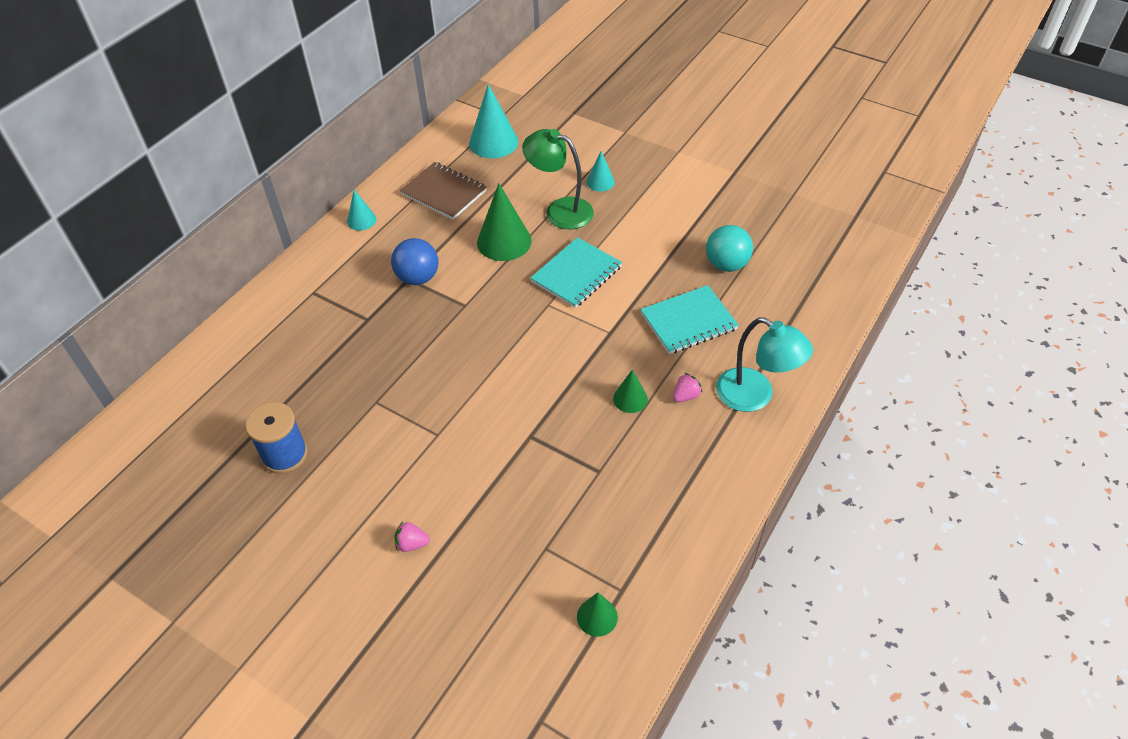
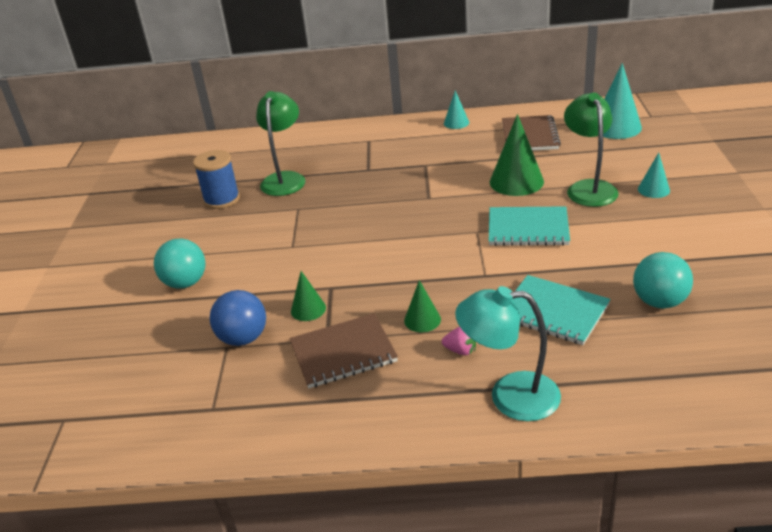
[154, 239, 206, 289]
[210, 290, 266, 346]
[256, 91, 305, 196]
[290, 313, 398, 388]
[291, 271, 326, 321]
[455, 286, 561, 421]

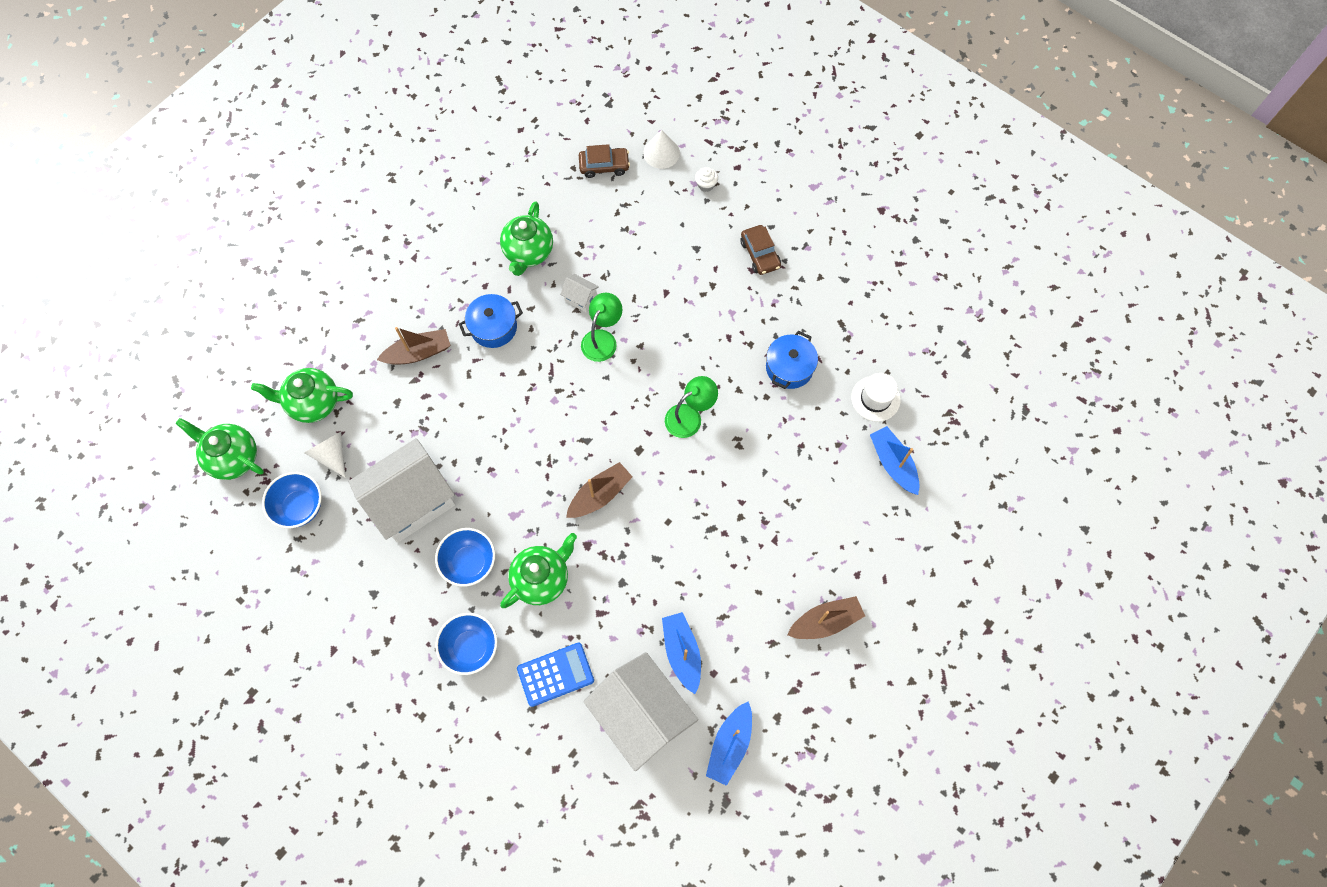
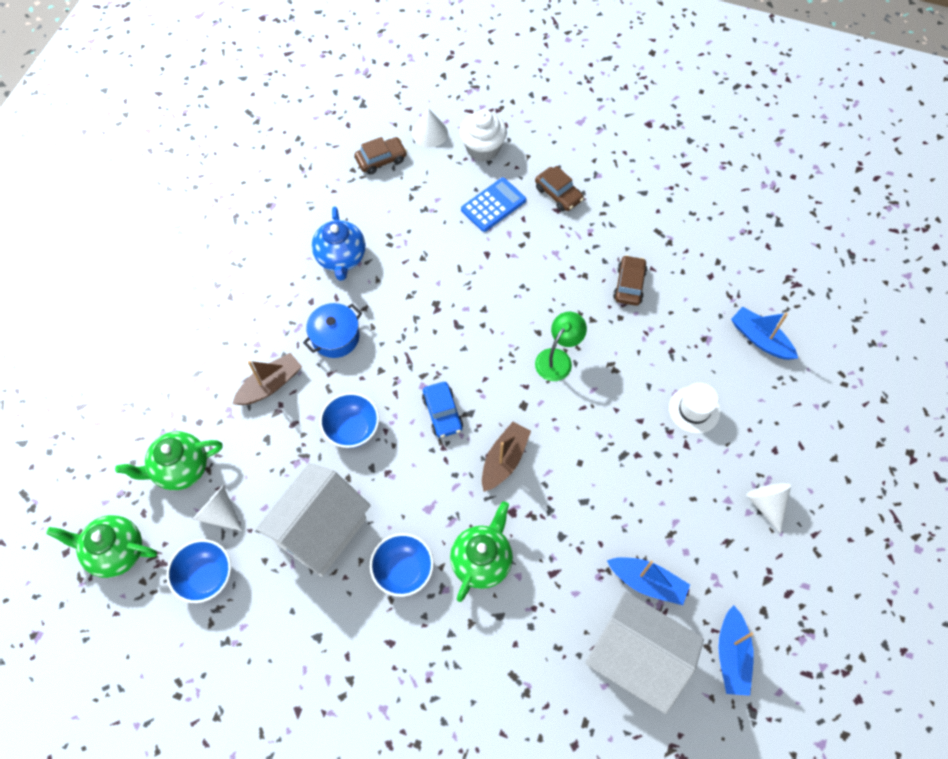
[312, 206, 365, 281]
[320, 392, 379, 448]
[422, 382, 463, 438]
[460, 109, 507, 162]
[461, 178, 526, 232]
[607, 557, 690, 605]
[613, 255, 648, 306]
[669, 383, 720, 434]
[746, 483, 791, 533]
[560, 274, 599, 312] (first image)
[581, 293, 622, 362] (first image)

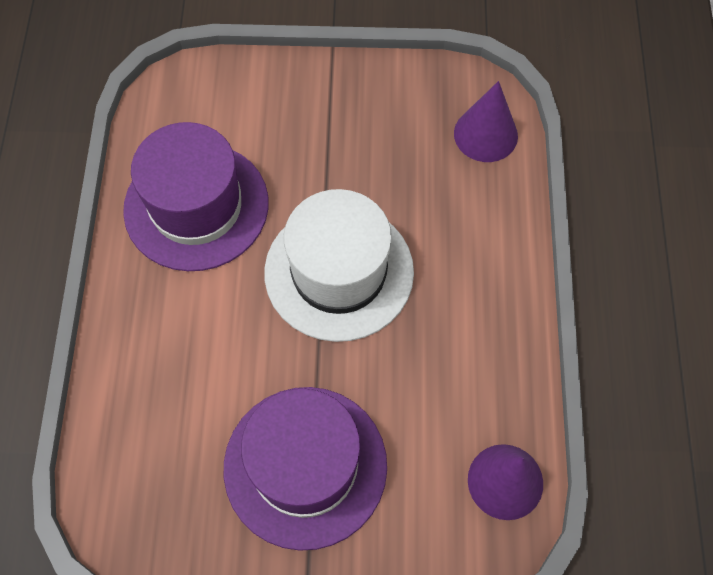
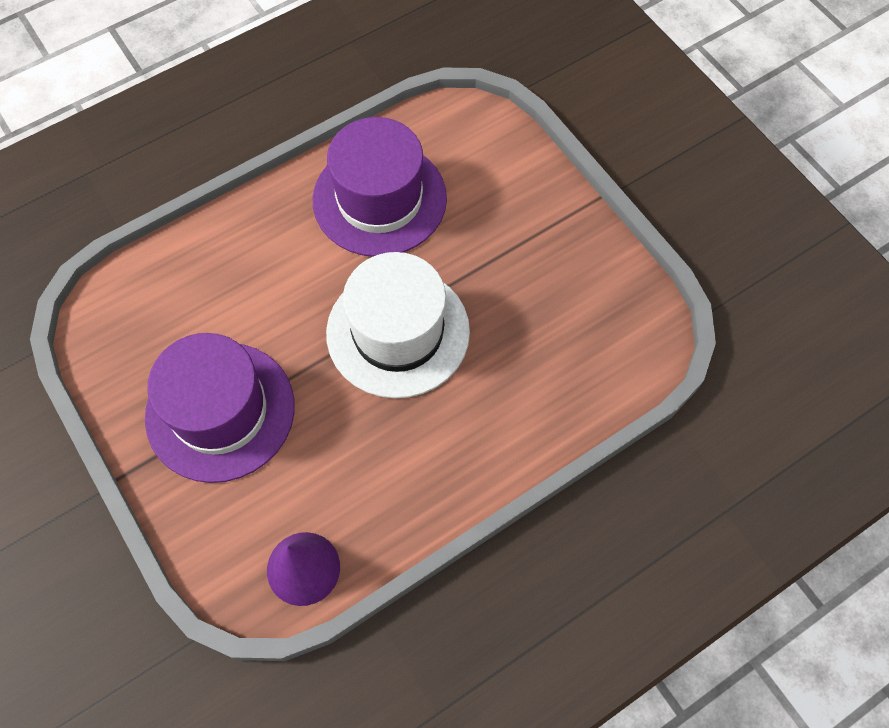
[454, 81, 518, 162] (first image)

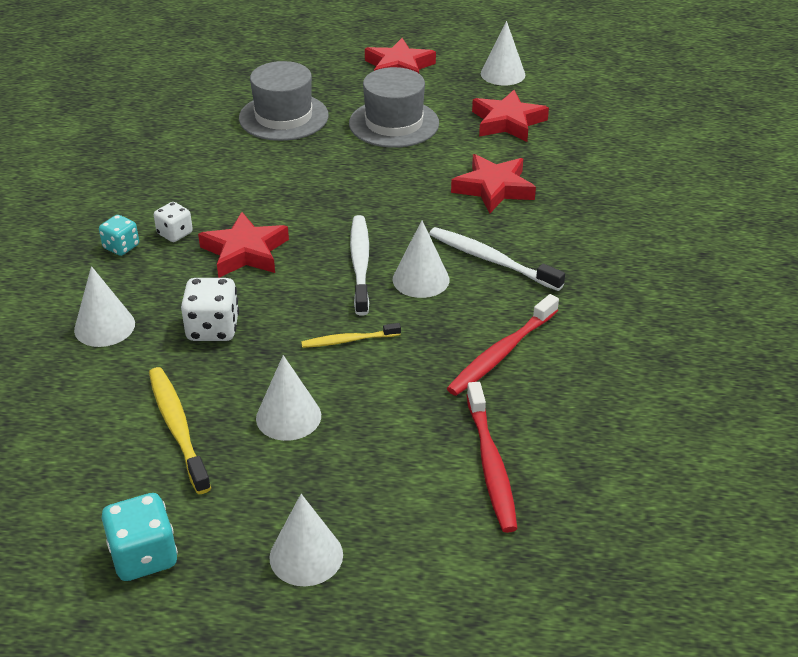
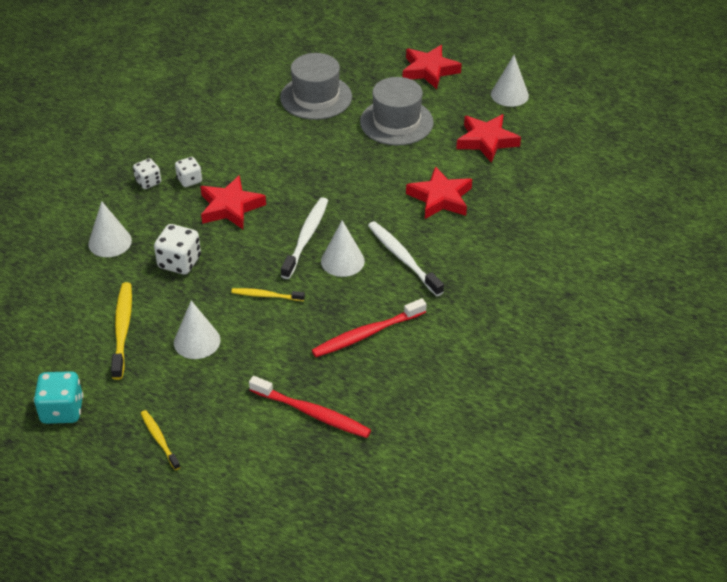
[133, 158, 161, 189]
[141, 410, 181, 470]
[249, 376, 371, 438]

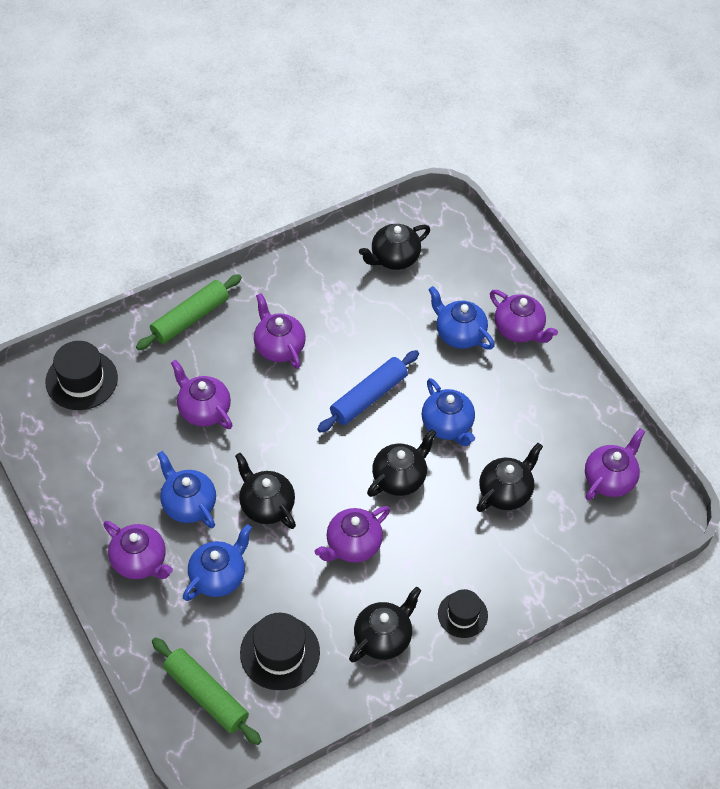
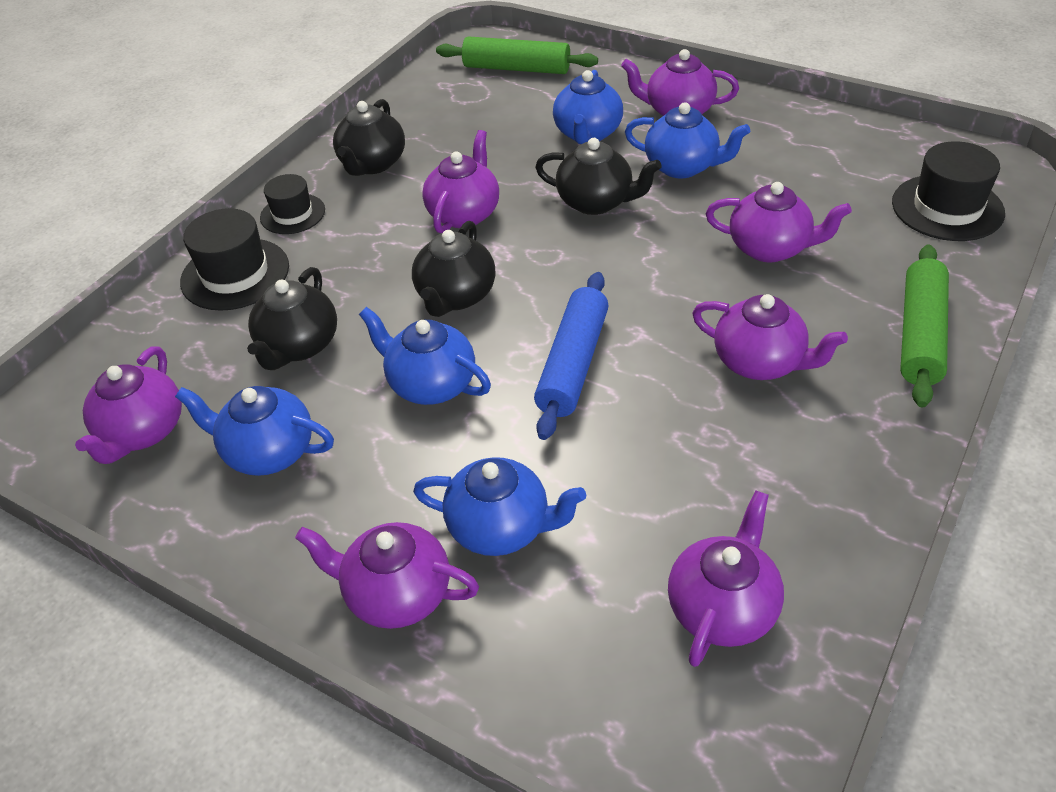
[175, 386, 334, 476]
[180, 208, 289, 311]
[668, 490, 784, 667]

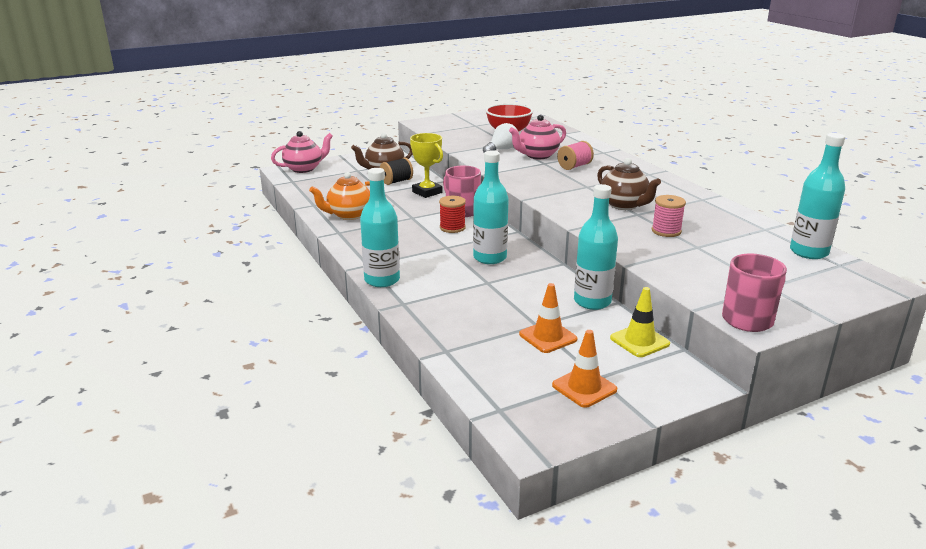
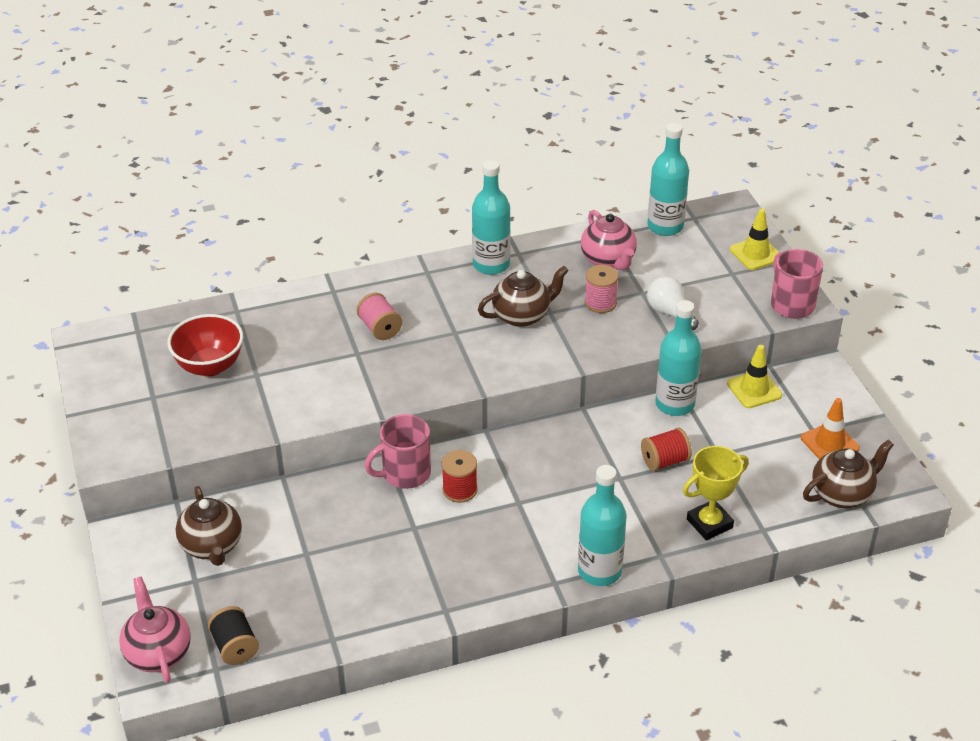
[208, 606, 259, 665]
[472, 160, 510, 275]
[581, 210, 637, 270]
[641, 428, 692, 471]
[647, 276, 699, 331]
[683, 446, 749, 540]
[730, 208, 779, 270]
[803, 439, 894, 508]
[309, 172, 370, 220] (first image)
[519, 283, 578, 353] (first image)

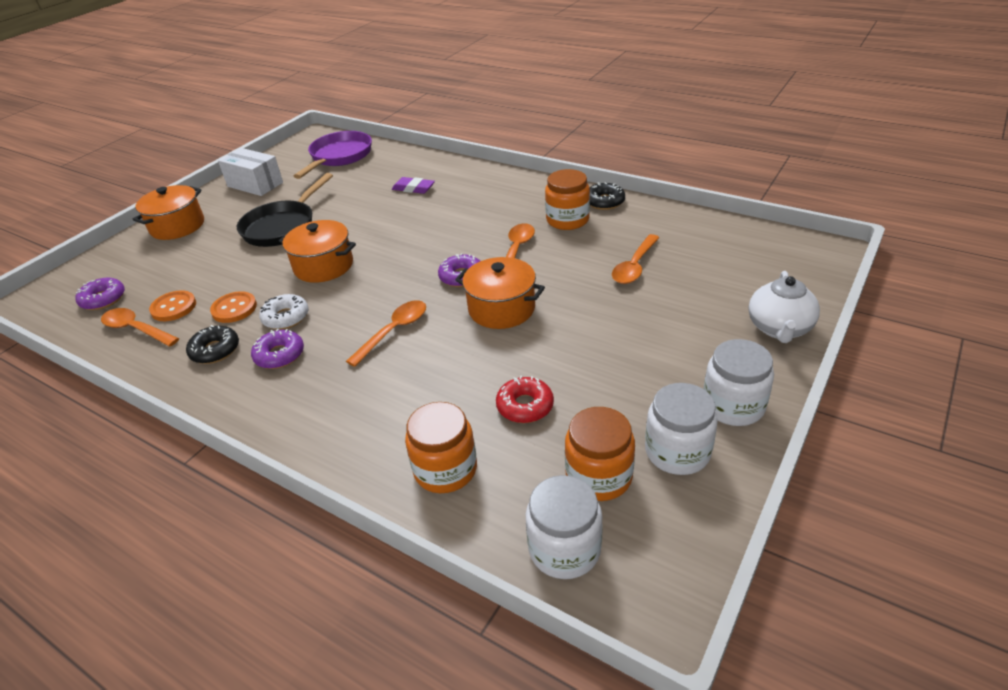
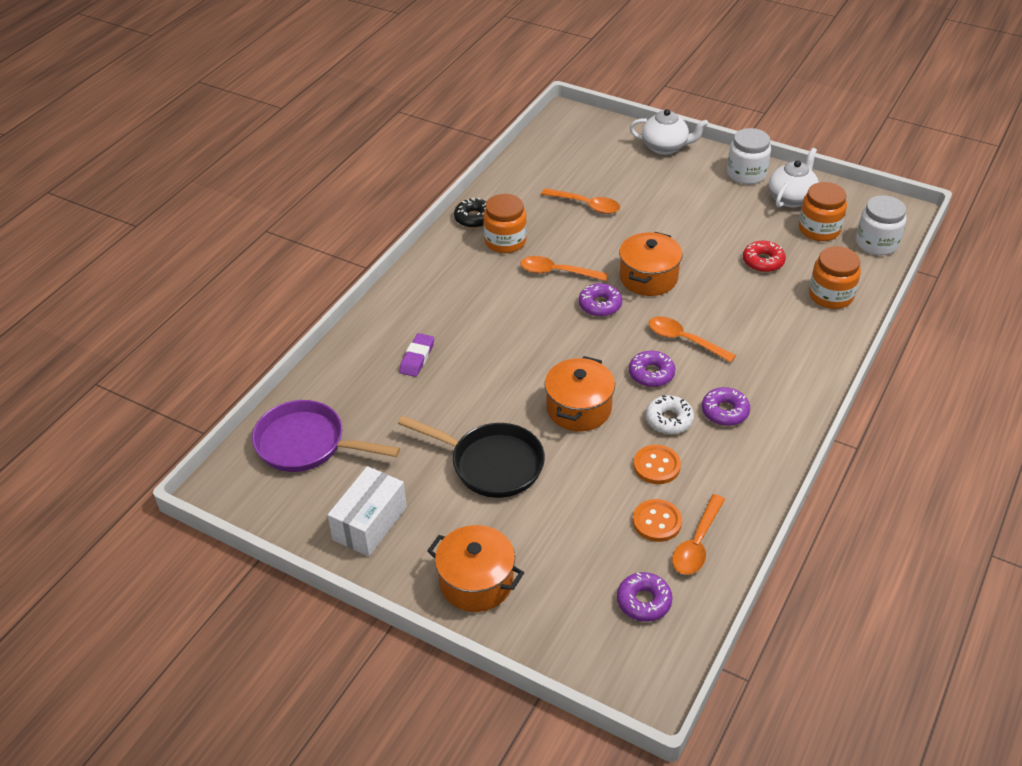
[629, 351, 675, 387]
[768, 148, 819, 208]
[186, 325, 239, 364] (first image)

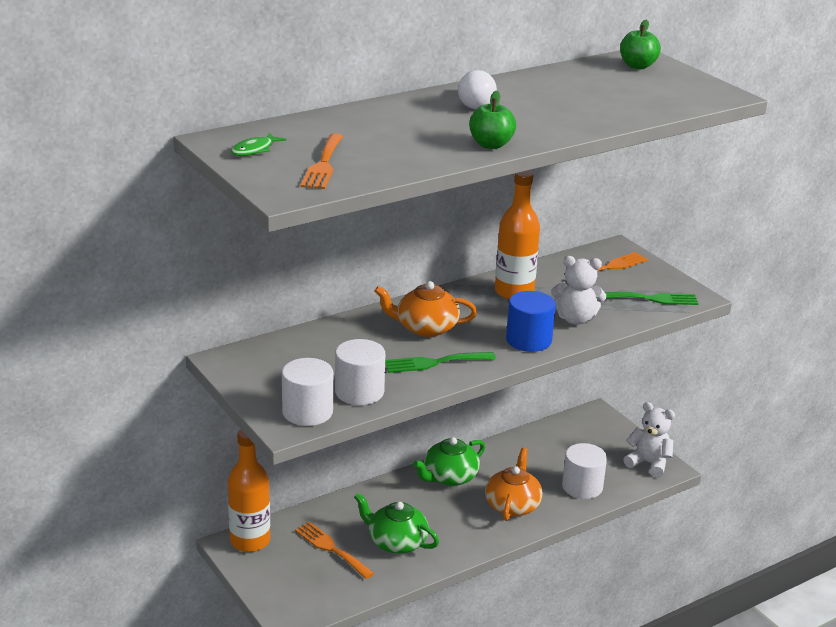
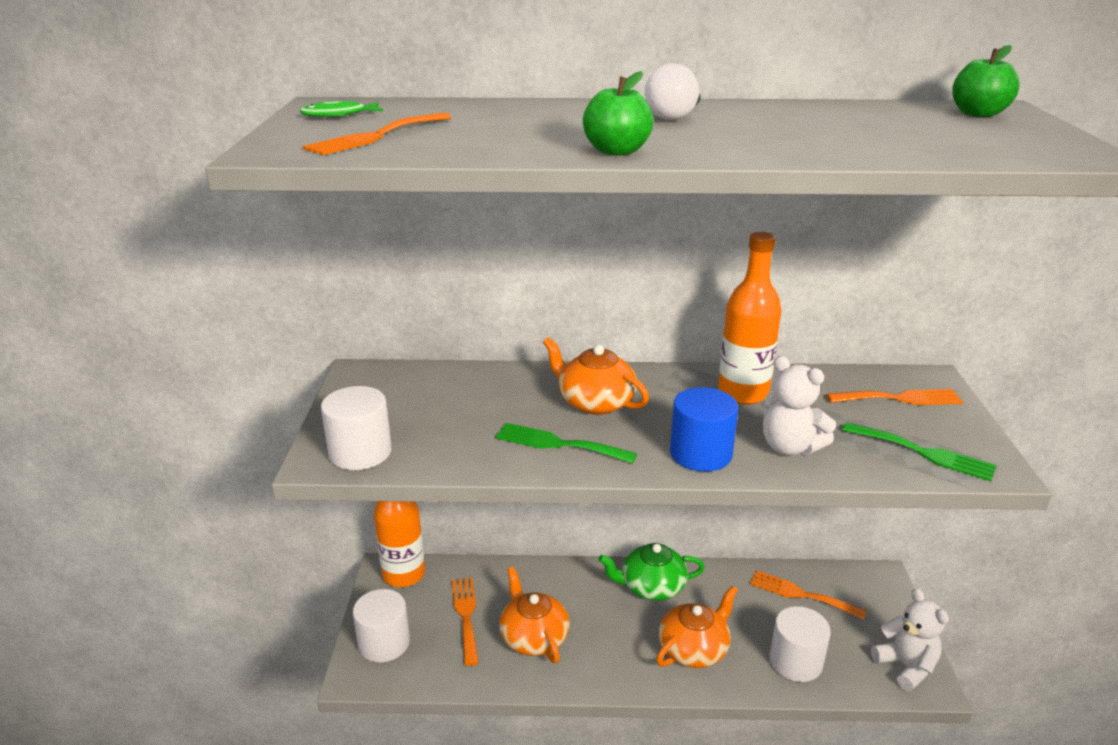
[353, 589, 410, 663]
[499, 567, 570, 663]
[750, 570, 867, 619]

